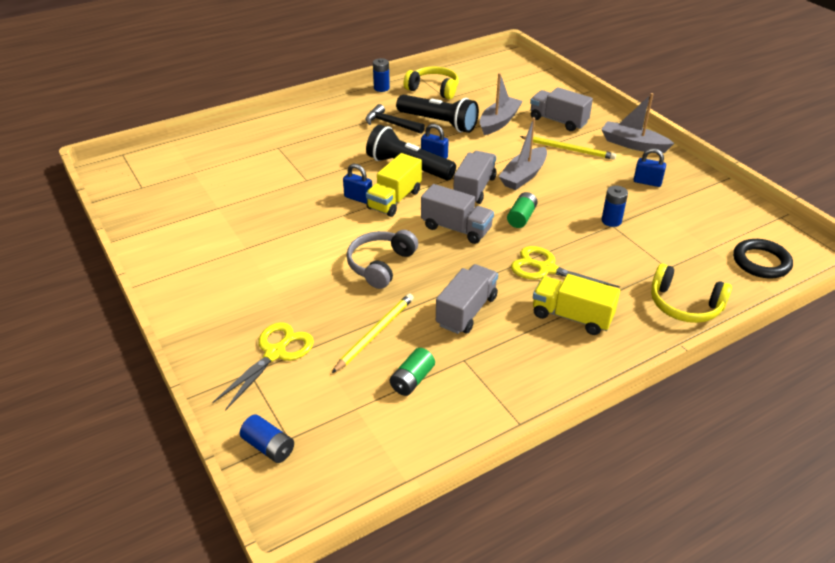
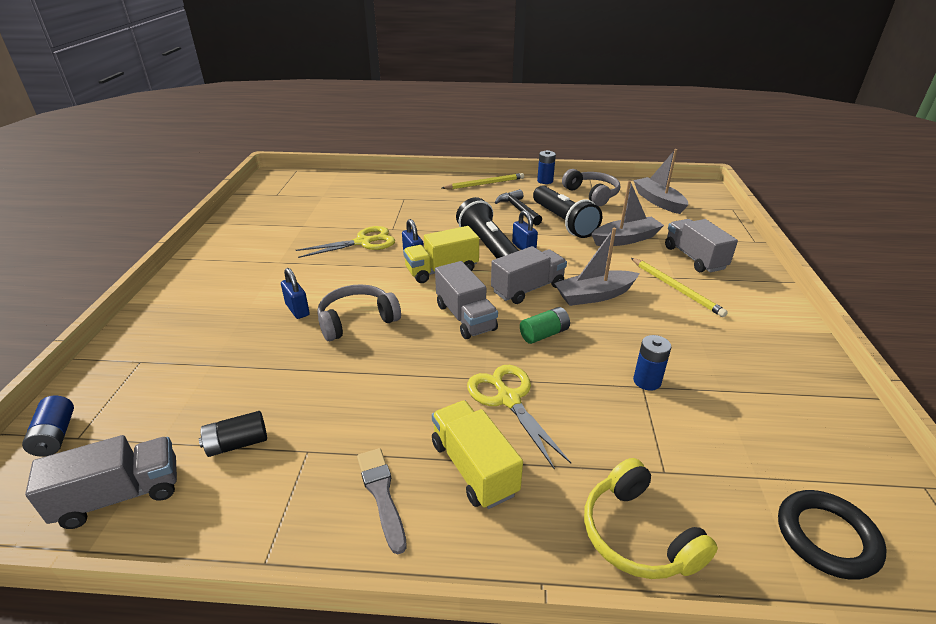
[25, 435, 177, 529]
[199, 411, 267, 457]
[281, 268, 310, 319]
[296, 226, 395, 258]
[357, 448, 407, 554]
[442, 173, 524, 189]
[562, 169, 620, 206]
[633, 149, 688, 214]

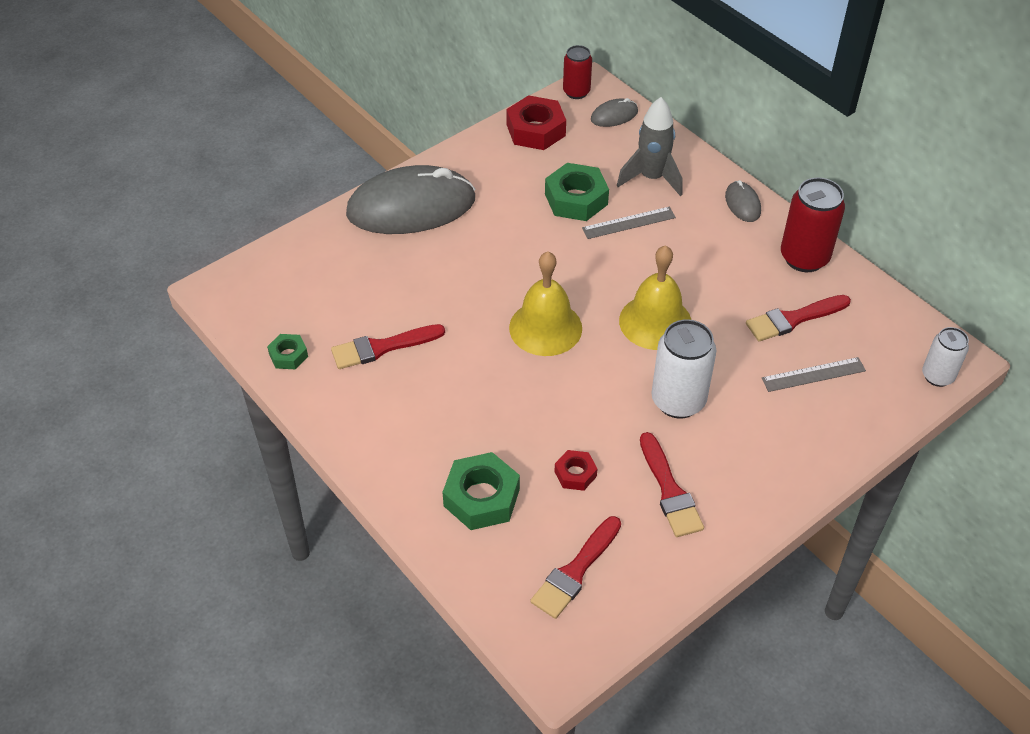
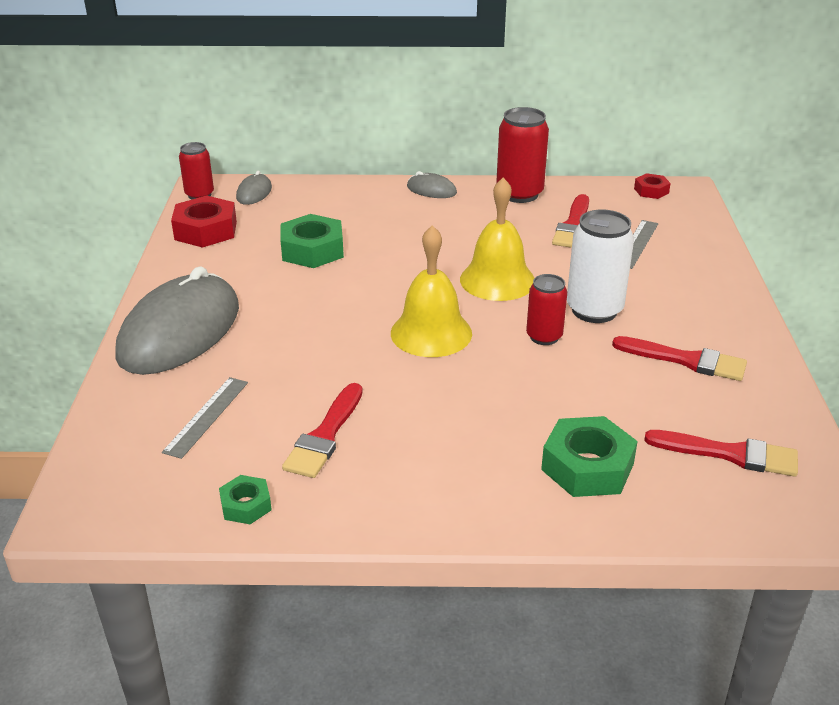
[162, 377, 248, 459]
[526, 274, 567, 345]
[634, 173, 671, 199]
[644, 430, 798, 477]
[617, 97, 683, 196] (first image)
[922, 327, 969, 387] (first image)

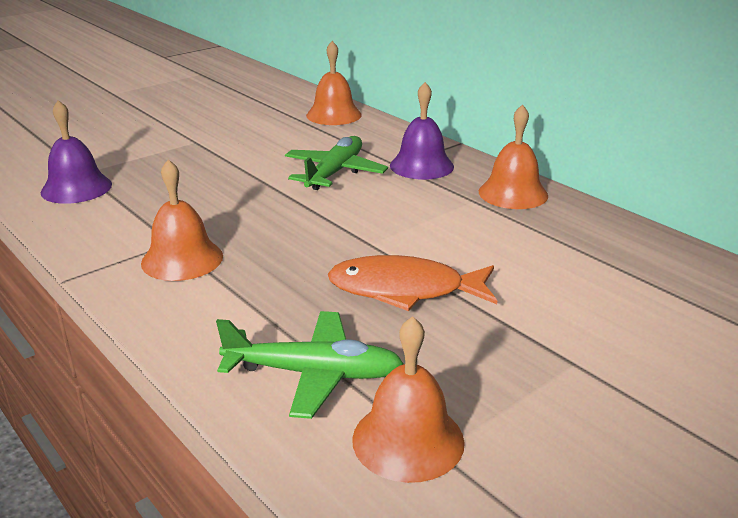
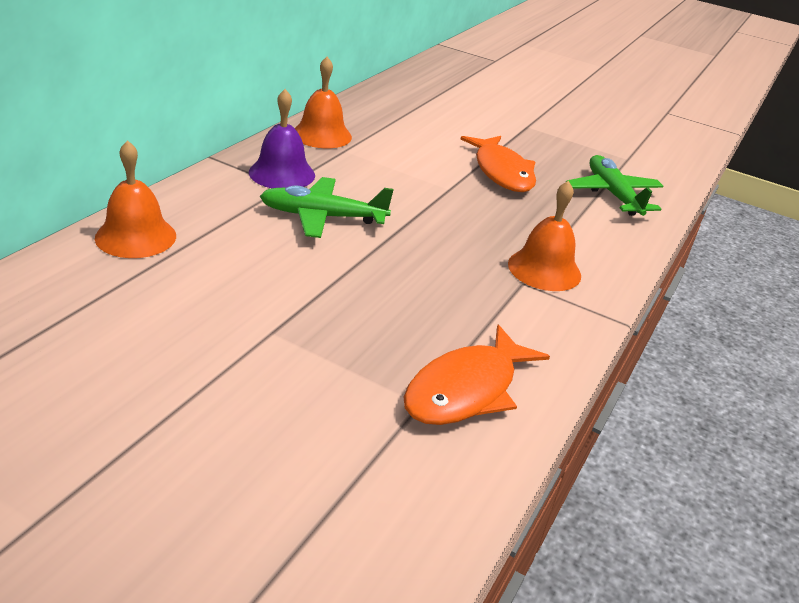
[404, 324, 550, 425]
[352, 316, 465, 483] (first image)

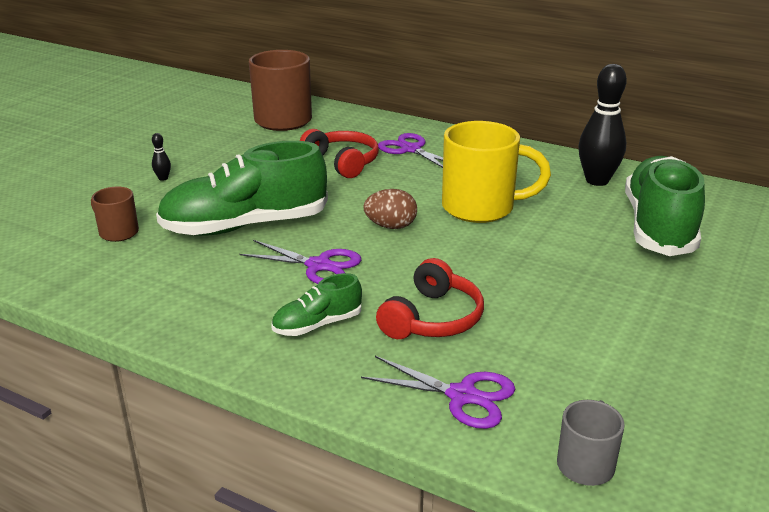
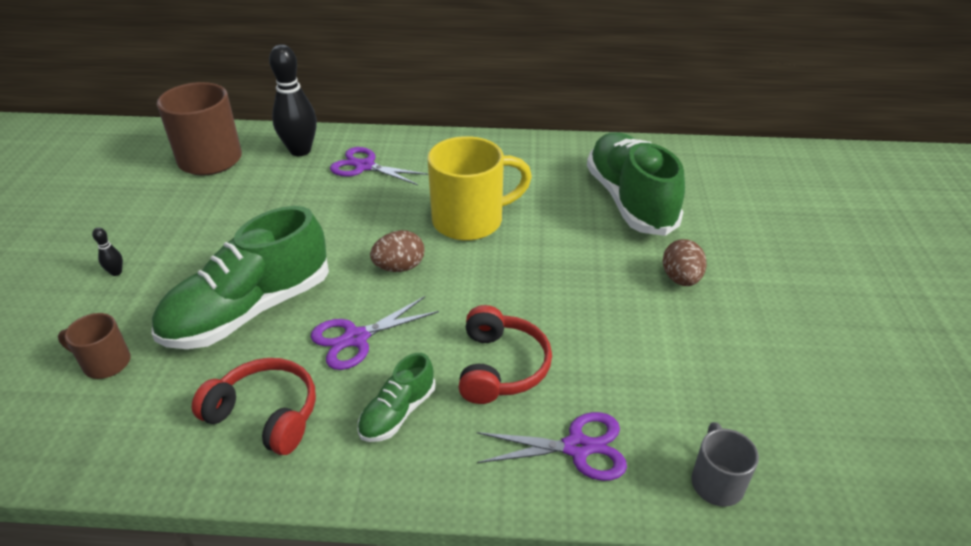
[192, 358, 316, 455]
[269, 45, 317, 156]
[311, 296, 439, 370]
[663, 239, 707, 286]

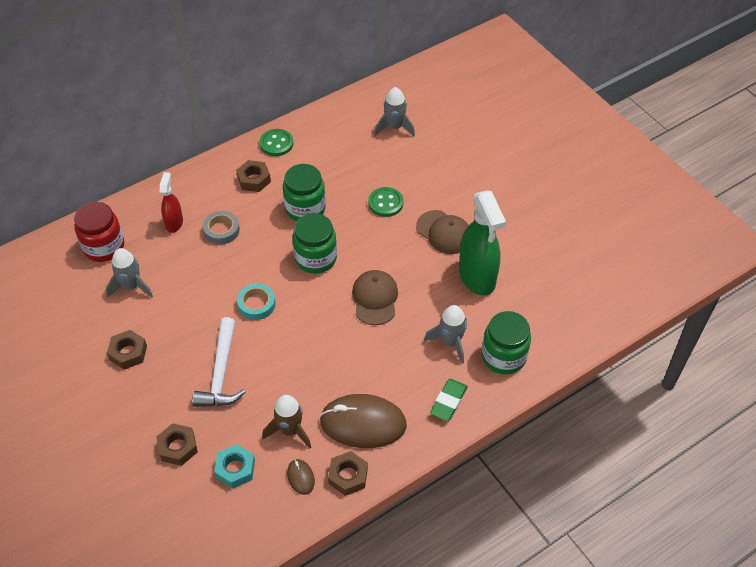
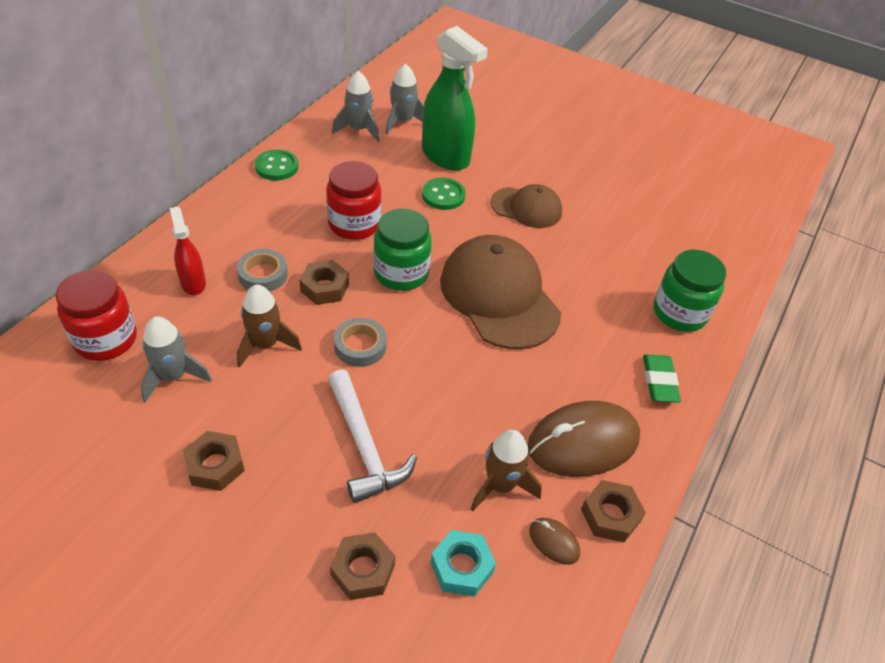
[237, 284, 302, 368]
[299, 260, 349, 305]
[326, 161, 381, 240]
[332, 71, 380, 142]
[334, 318, 387, 367]
[422, 26, 488, 171]
[440, 235, 561, 349]

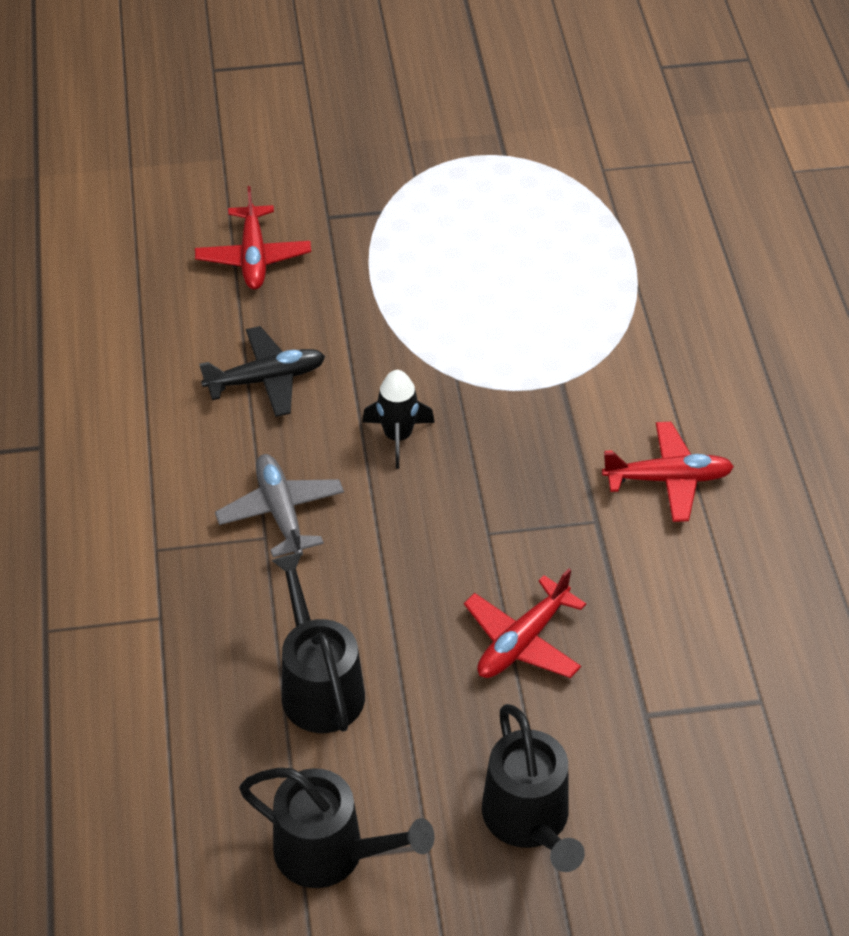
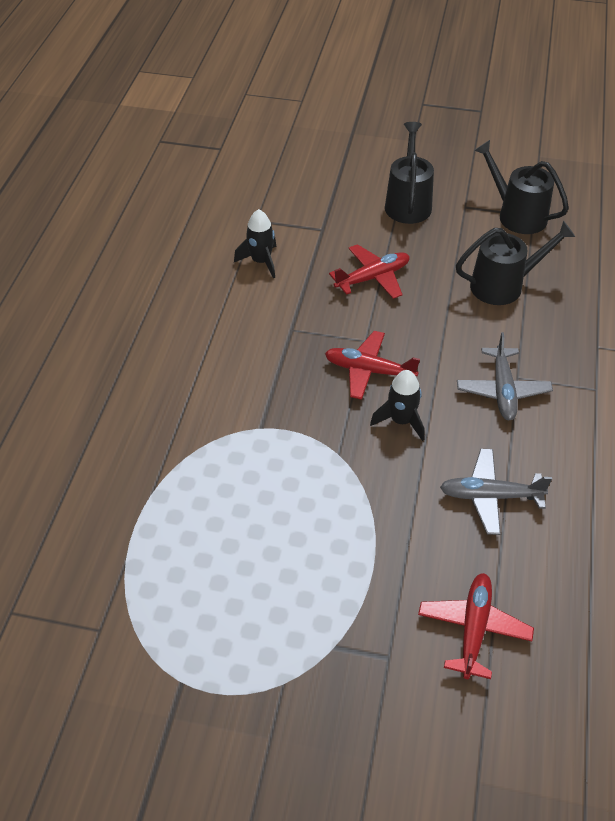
[234, 209, 276, 278]
[325, 331, 420, 400]
[440, 449, 552, 535]
[456, 221, 575, 305]

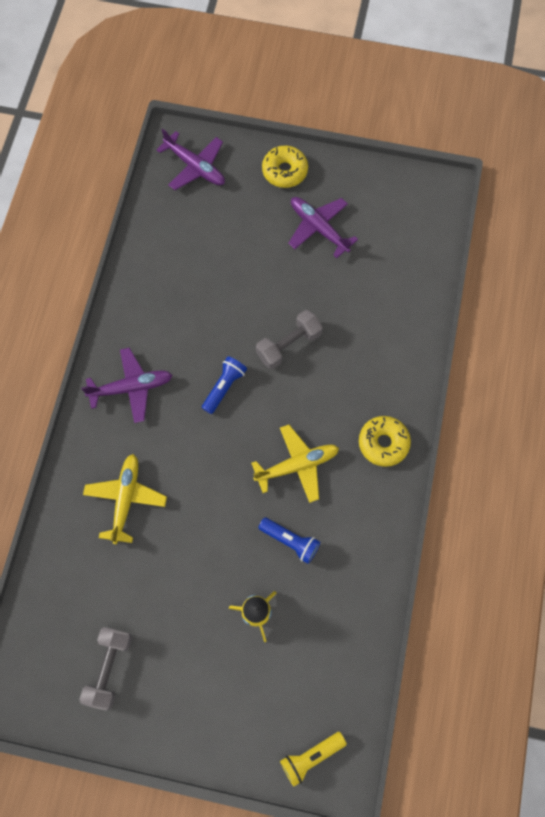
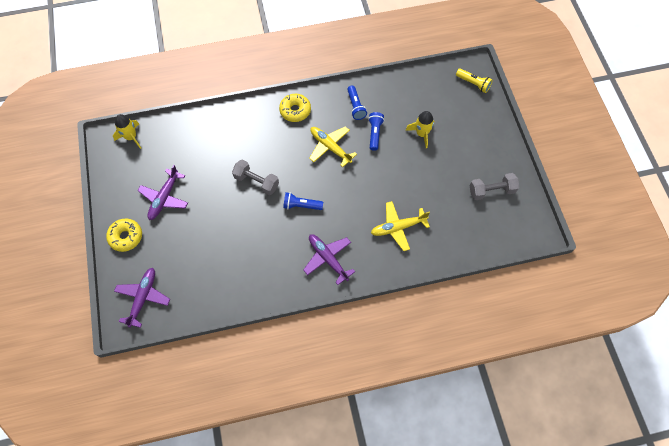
[113, 114, 141, 149]
[347, 86, 367, 120]

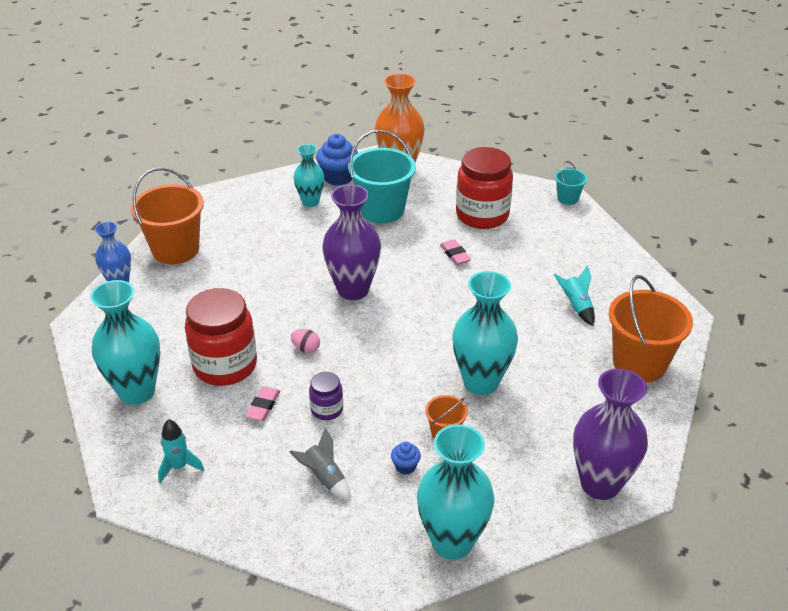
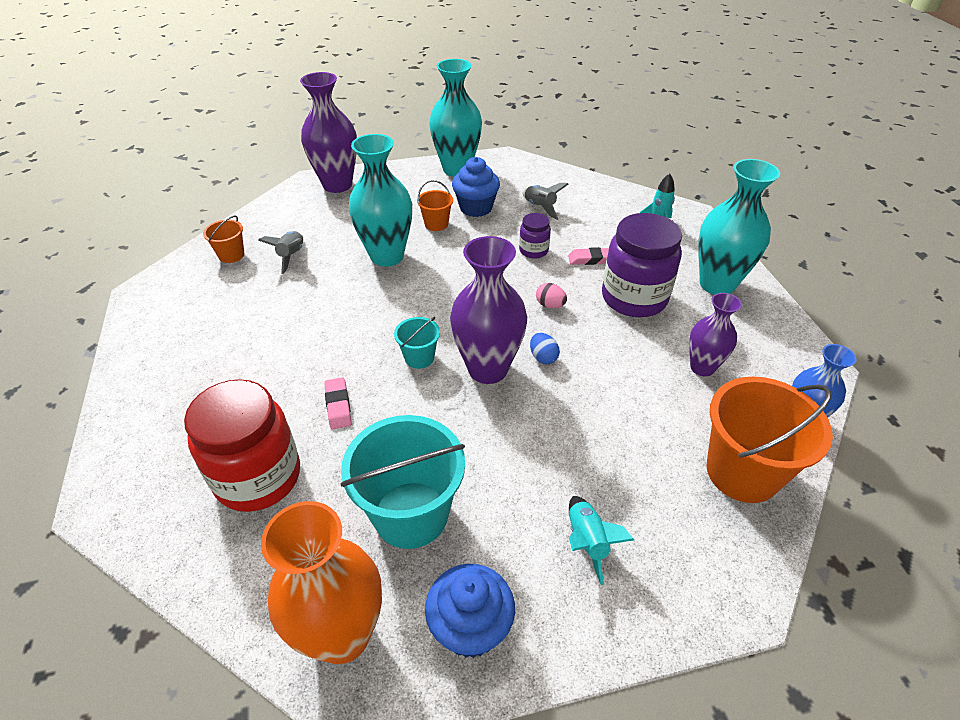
[203, 216, 244, 263]
[258, 231, 303, 274]
[394, 317, 440, 369]
[452, 157, 500, 217]
[530, 333, 560, 364]
[568, 247, 609, 265]
[569, 496, 634, 585]
[602, 213, 682, 317]
[689, 293, 742, 377]
[293, 144, 325, 207] (first image)

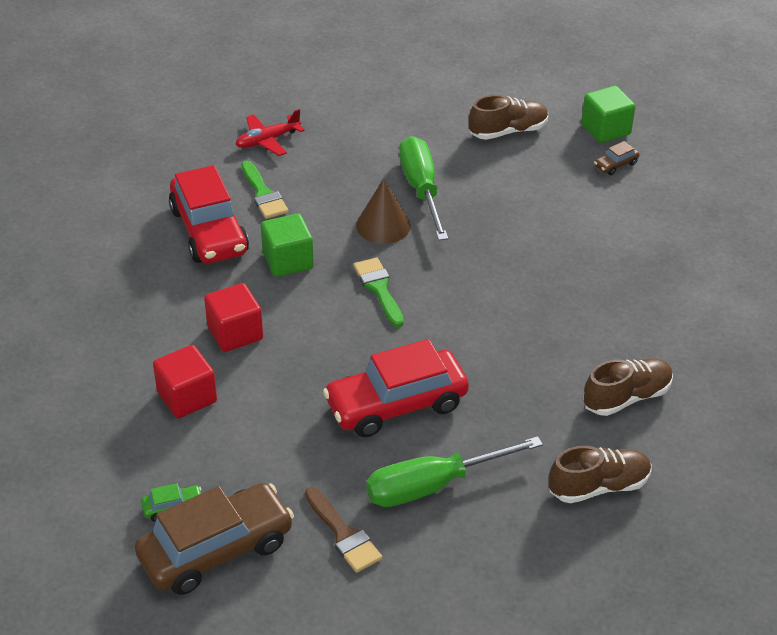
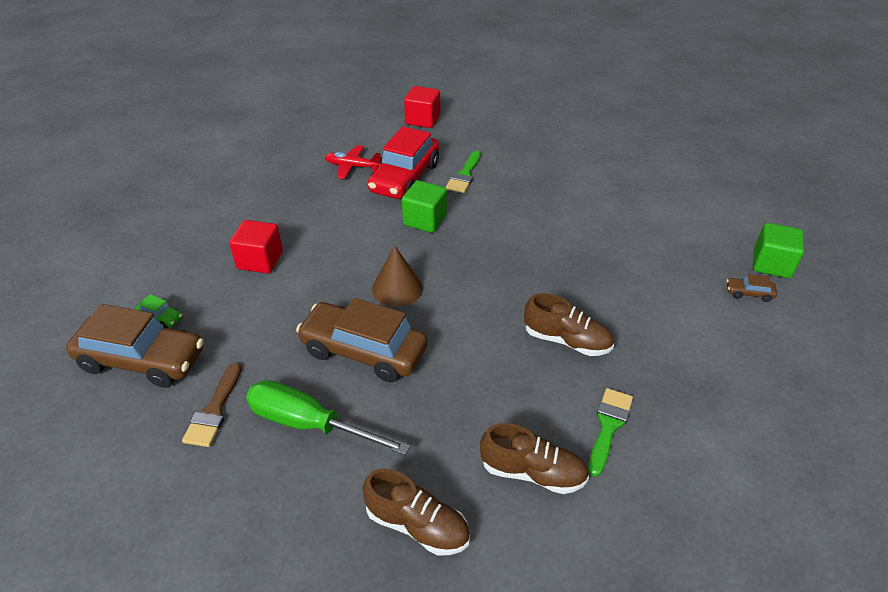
[296, 298, 427, 383]
[325, 145, 382, 179]
[372, 246, 423, 307]
[404, 86, 440, 128]
[524, 293, 614, 356]
[588, 388, 633, 477]
[399, 136, 448, 241] (first image)

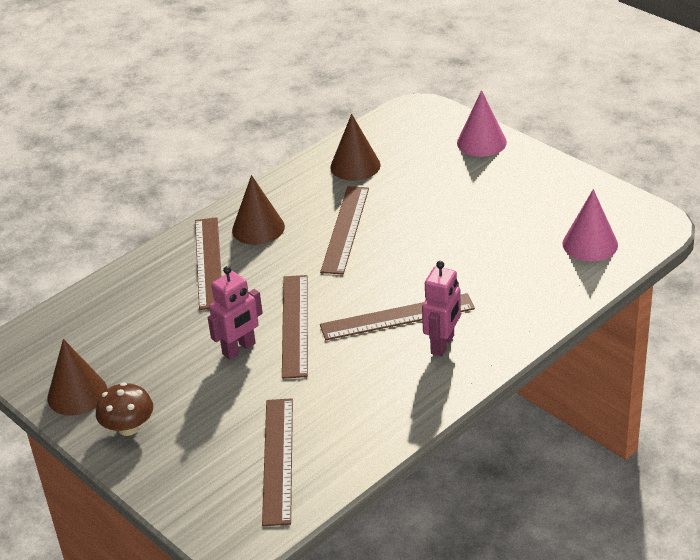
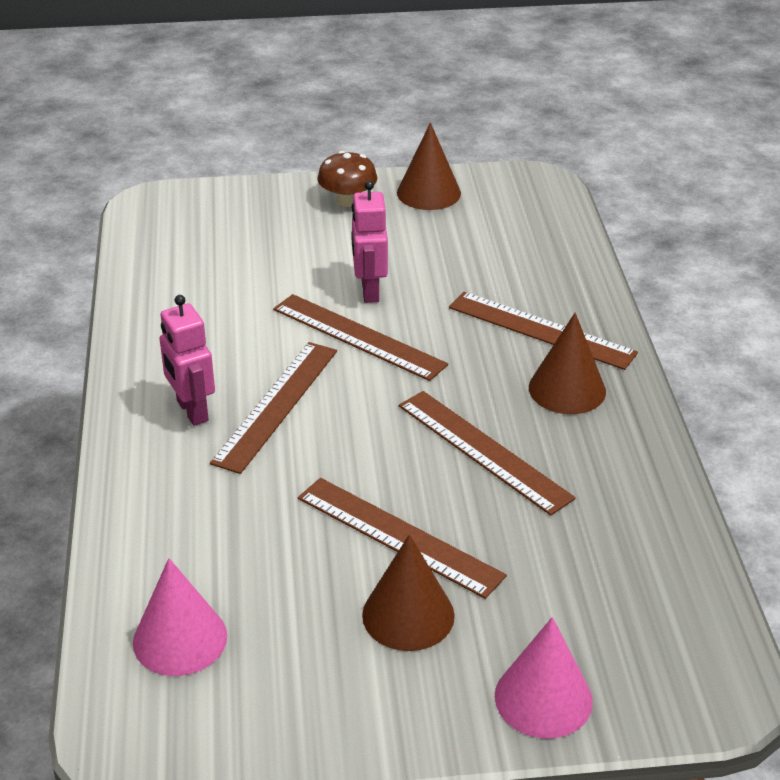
[298, 478, 507, 599]
[362, 534, 455, 651]

